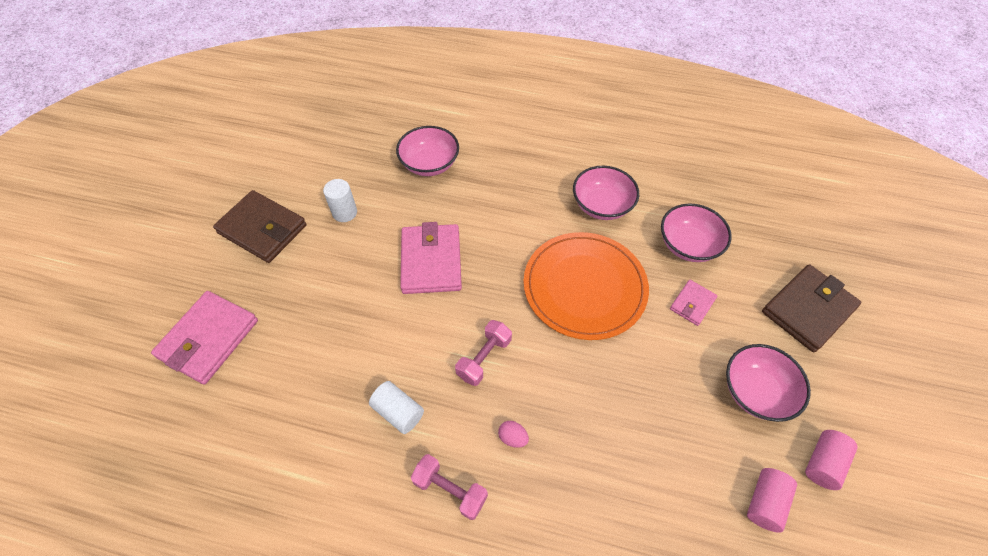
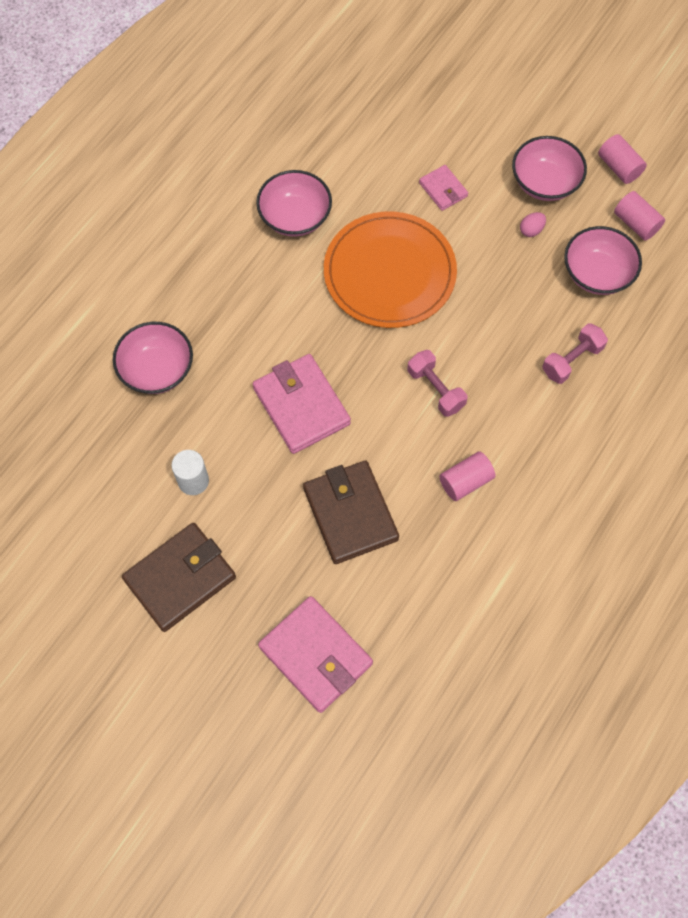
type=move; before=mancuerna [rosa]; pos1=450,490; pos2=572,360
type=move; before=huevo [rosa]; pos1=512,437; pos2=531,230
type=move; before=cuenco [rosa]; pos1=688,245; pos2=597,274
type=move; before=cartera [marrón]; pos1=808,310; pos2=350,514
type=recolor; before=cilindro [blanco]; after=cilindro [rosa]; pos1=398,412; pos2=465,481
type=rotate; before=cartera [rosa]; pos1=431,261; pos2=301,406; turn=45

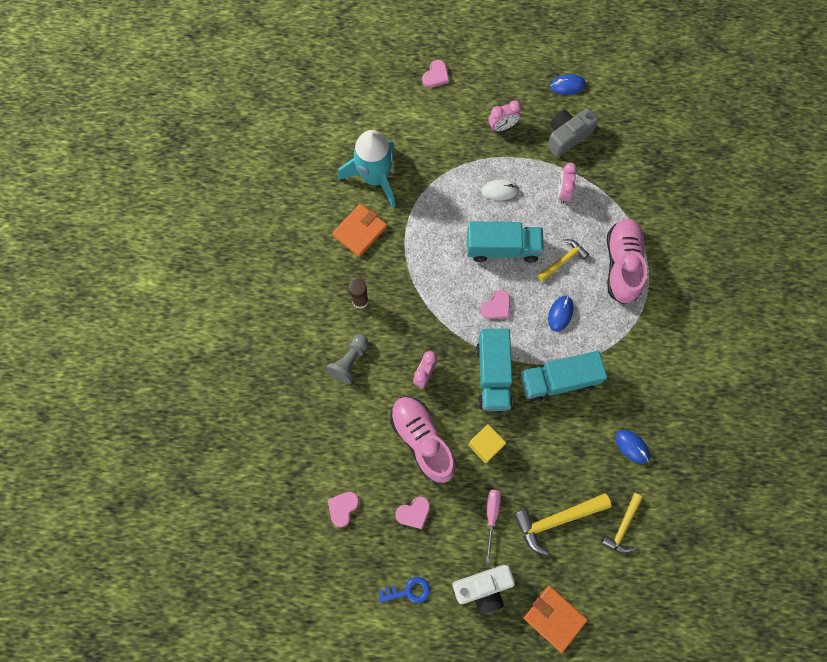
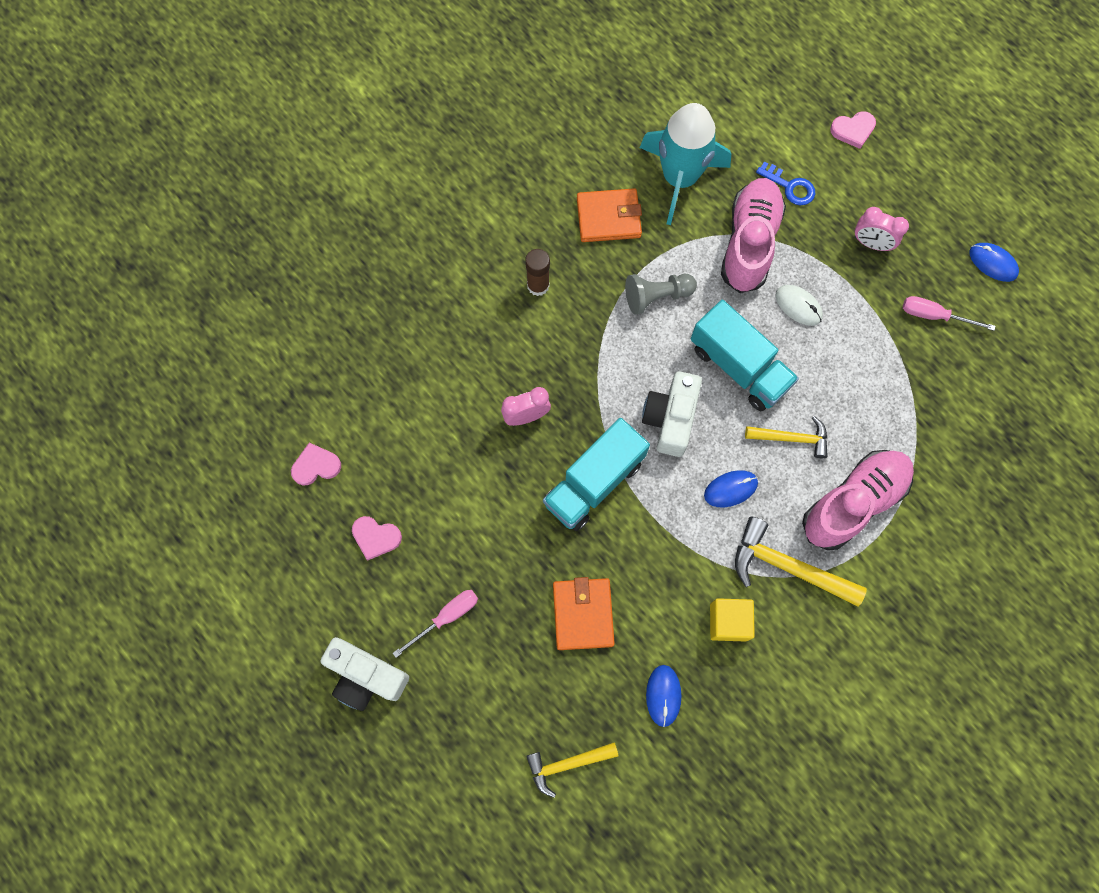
type=delete; before=camión [turquesa]; pos1=558,380
type=delete; before=despertador [rosa]; pos1=563,192
type=move; before=peón [gris]; pos1=350,362; pos2=656,296
type=move; before=llave [azul]; pos1=408,591; pos2=790,187
type=move; before=zapato [rosa]; pos1=422,440; pos2=749,243
type=move; before=cubo [amarillo]; pos1=485,445; pos2=728,622
type=move; before=martillo [amarillo]; pos1=556,520; pos2=787,567
type=move; before=cartera [naranja]; pos1=554,618; pos2=583,614
type=replace; before=corazón [rosa]; after=cámara [blanco]; pos1=496,306; pos2=670,419
type=replace; before=cámara [gris]; after=destornillador [rosa]; pos1=567,137; pos2=934,315

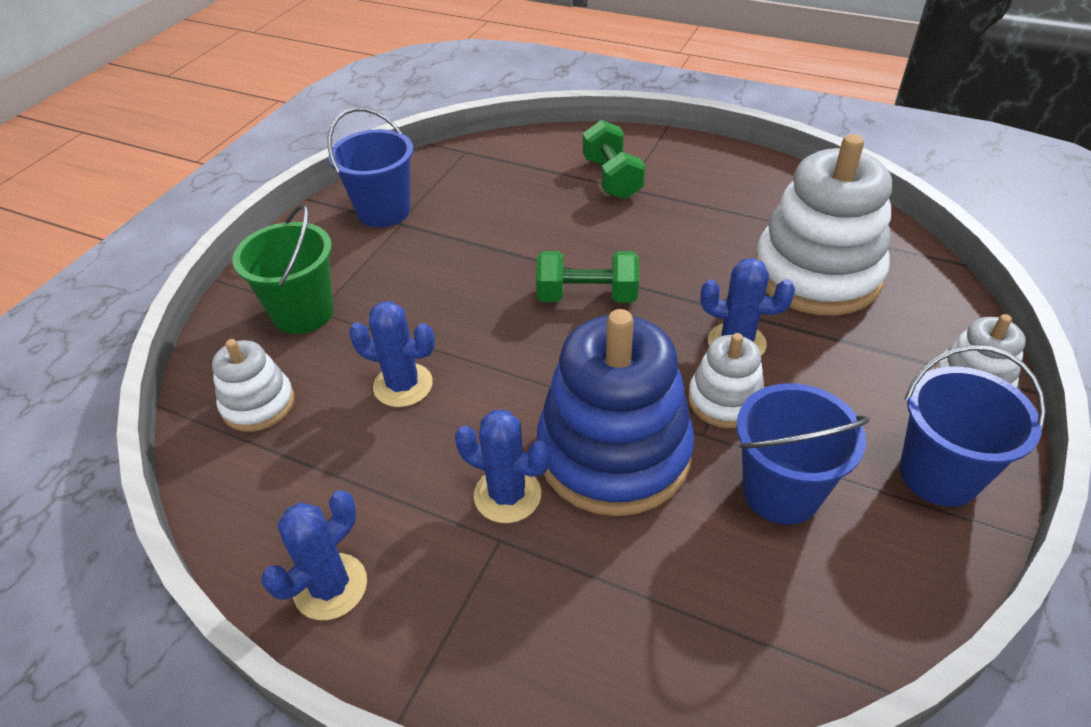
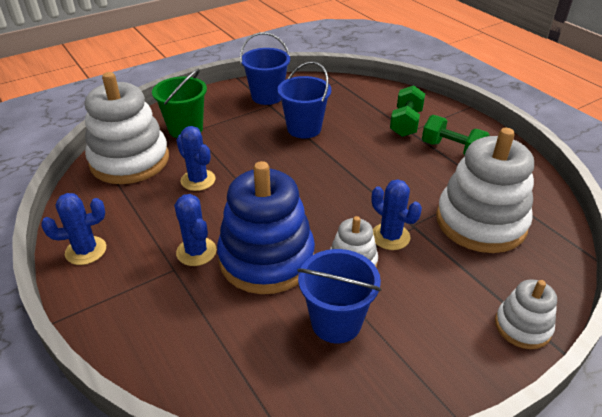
type=move; before=mancuerna [verde]; pos1=587,296; pos2=452,150
type=move; before=balde [azul]; pos1=938,475; pos2=304,129
type=resize; before=juguete apilable [blanco]; pos1=258,404; pos2=130,160; scale=1.97

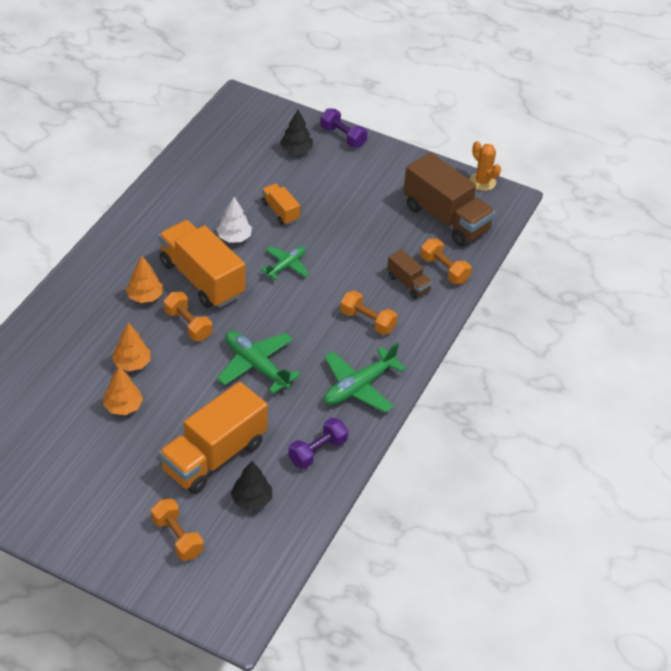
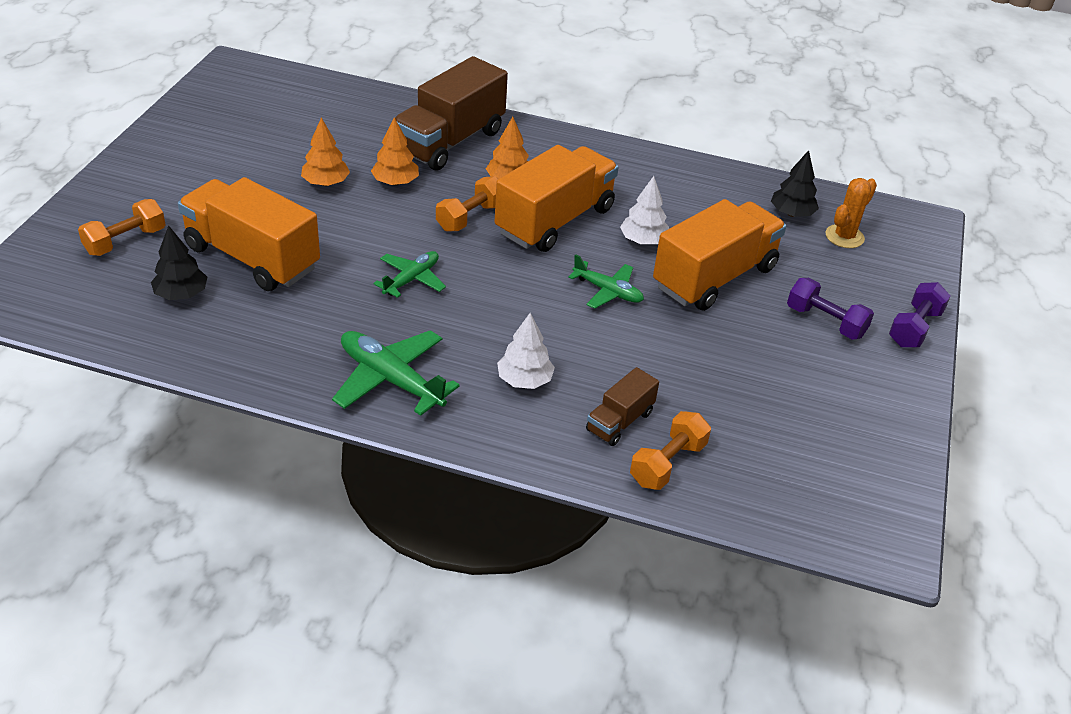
type=move; before=árbol [negro]; pos1=296,150; pos2=791,213
type=move; before=mancuerna [morado]; pos1=317,451; pos2=825,322
type=move; before=camión [marrón]; pos1=446,218; pos2=450,141
type=move; before=cactus [naranja]; pos1=482,182; pos2=844,236
type=replace; before=mancuerna [naranja]; after=árbol [blanco]; pos1=367,321; pos2=524,380
type=resize; before=avión [verde]; pos1=256,366; pos2=411,279; scale=0.63
type=resize; before=camión [naranja]; pos1=280,211; pos2=714,277; scale=2.03

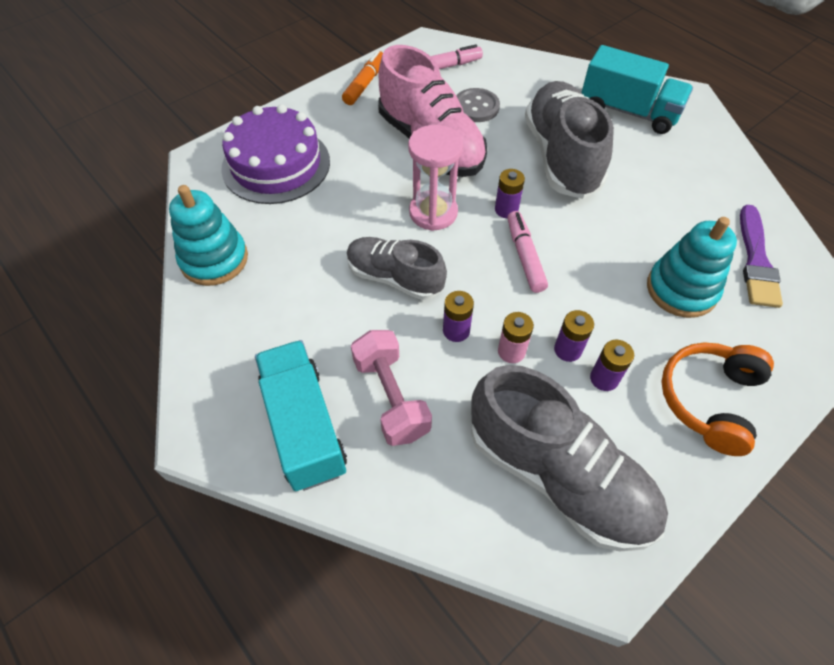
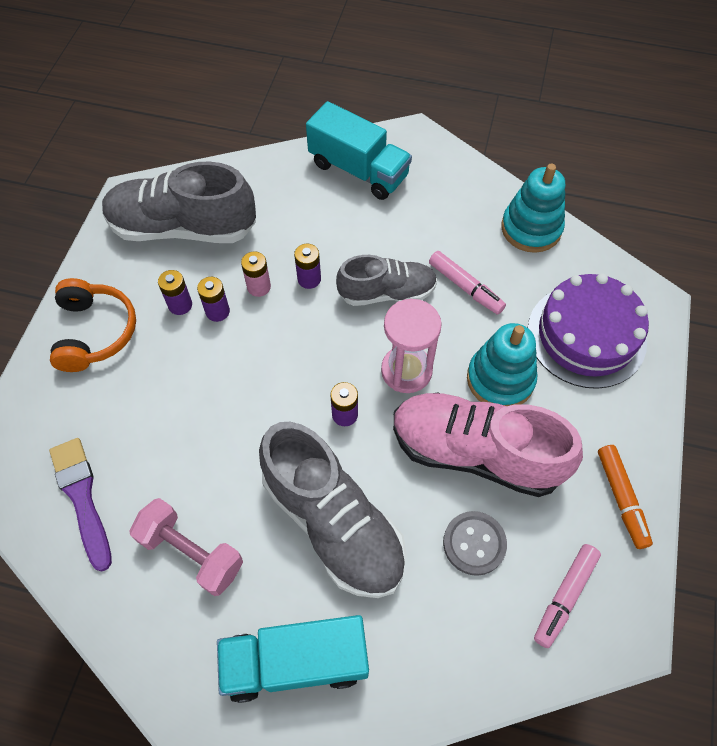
type=move; before=mancuerna [rosa]; pos1=391,397; pos2=191,553
type=move; before=rotulador [rosa]; pos1=525,256; pos2=465,287
type=move; before=juguete apilable [turquesa]; pos1=681,289; pos2=500,379

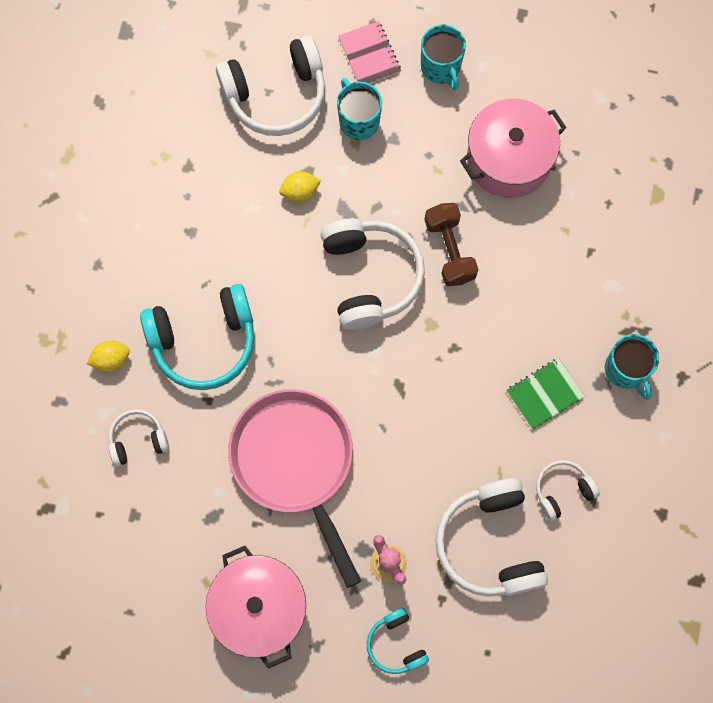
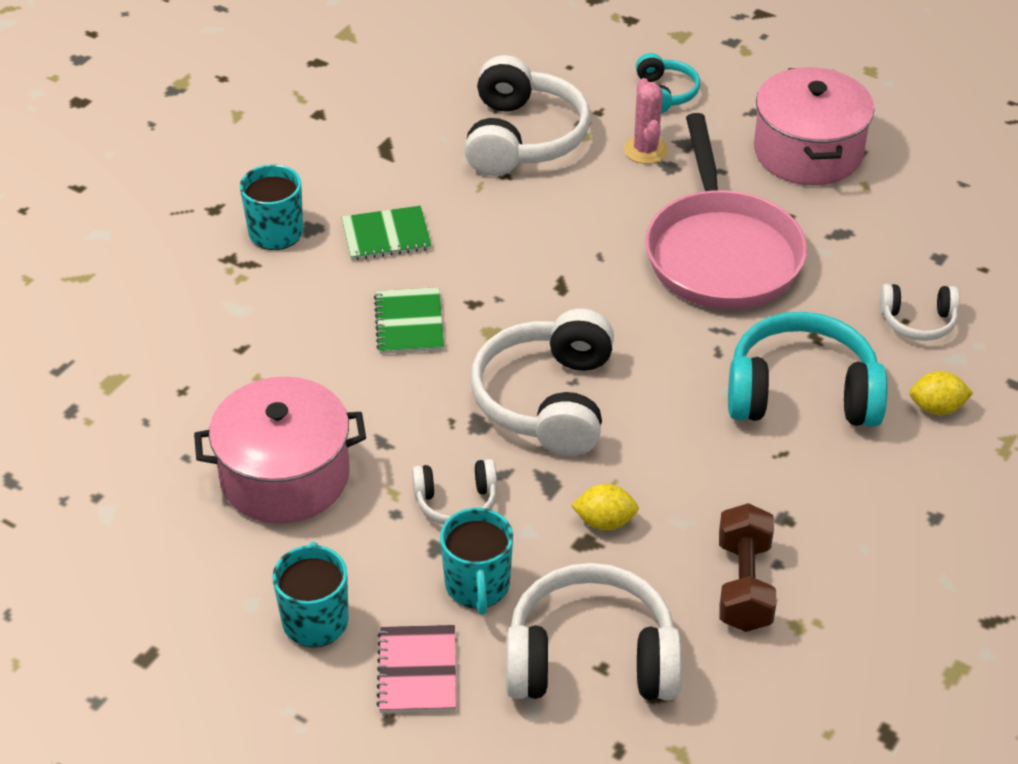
type=insert; after=cuaderno [verde]; pos2=409,323
type=move; before=mancuerna [marrón]; pos1=449,250; pos2=744,585
type=move; before=auriculares [blanco]; pos1=562,490; pos2=456,502

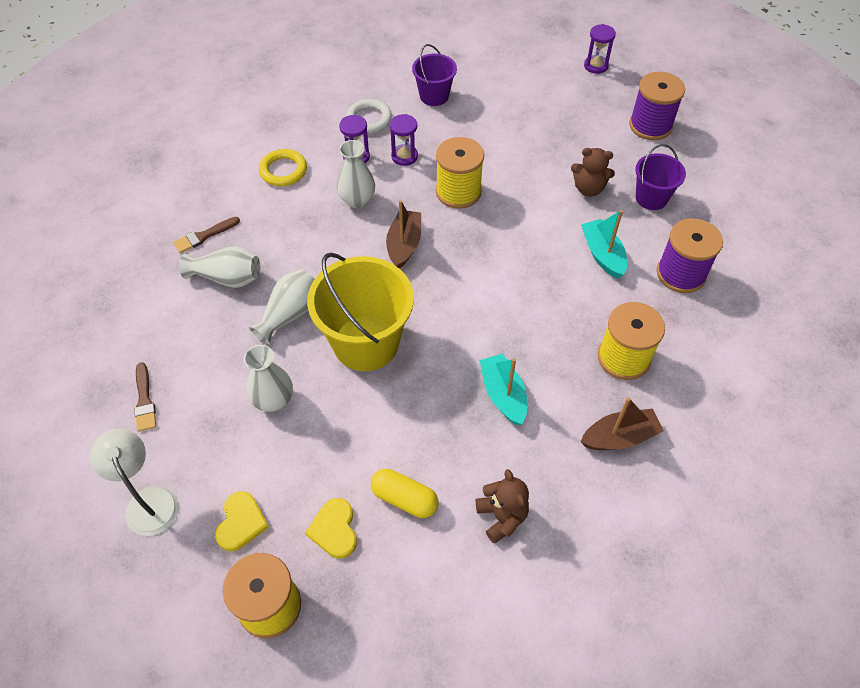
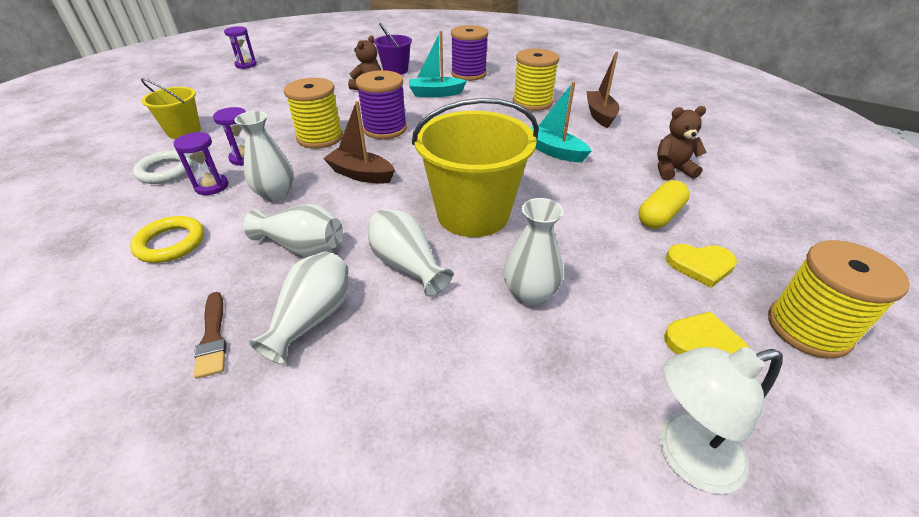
type=delete; before=pincel [marrón]; pos1=144,400
type=insert; after=florero [blanco]; pos2=302,247
type=move; before=carrete [morado]; pos1=650,125; pos2=385,129
type=recolor; before=balde [morado]; after=balde [amarillo]; pos1=434,96; pos2=184,131
type=rotate; before=barco [turquesa]; pos1=503,394; pos2=554,151; turn=45

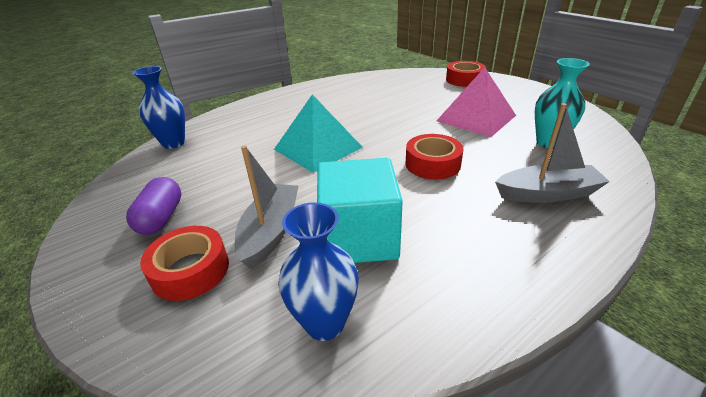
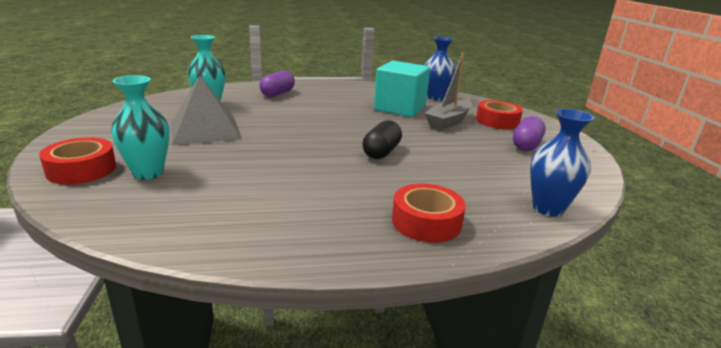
type=insert; after=florero [turquesa]; pos2=148,173
type=move; before=cinta adhesiva [rojo]; pos1=432,164; pos2=426,222
type=replace; before=pirámide [turquesa]; after=cápsula [negro]; pos1=318,148; pos2=381,152
type=replace; before=barco [gris]; after=cápsula [morado]; pos1=547,194; pos2=277,94
type=recolor; before=pirámide [rosa]; after=pirámide [gris]; pos1=476,118; pos2=205,130

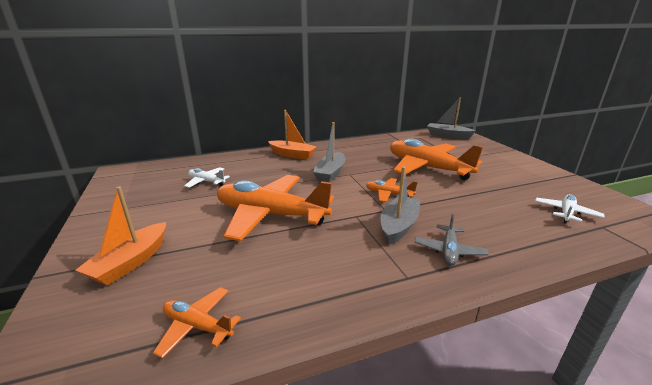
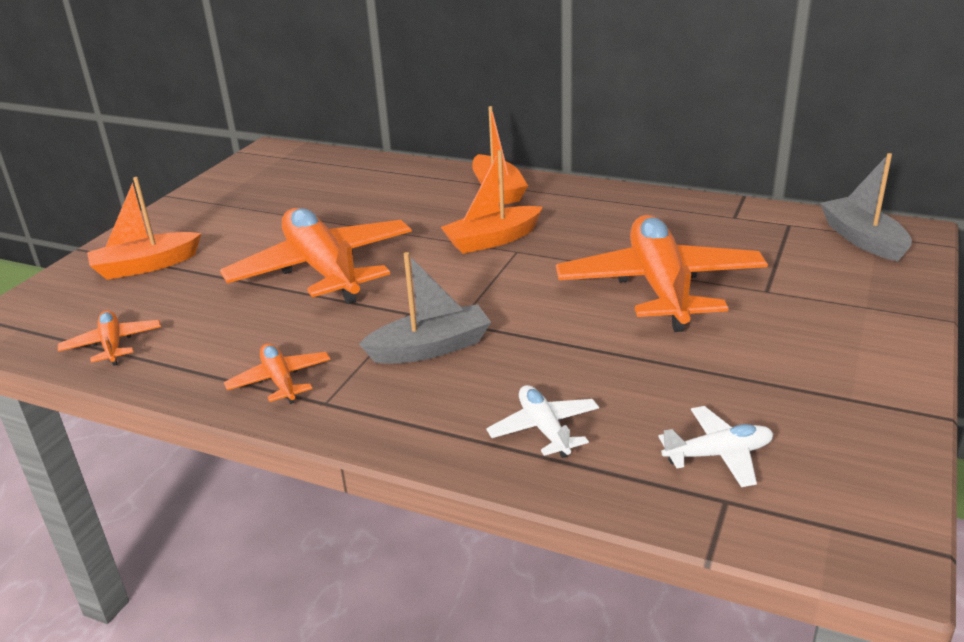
type=delete; before=avión [gris]; pos1=449,250
type=move; before=avión [blanco]; pos1=206,182; pos2=544,429
type=move; before=avión [naranja]; pos1=389,194; pos2=280,381
type=recolor; before=barco [gris]; after=barco [naranja]; pos1=330,173; pos2=492,240

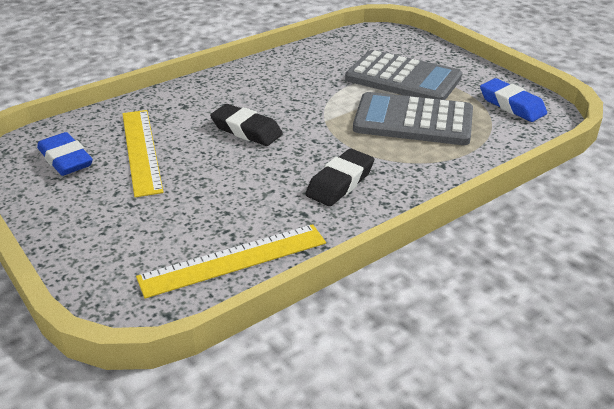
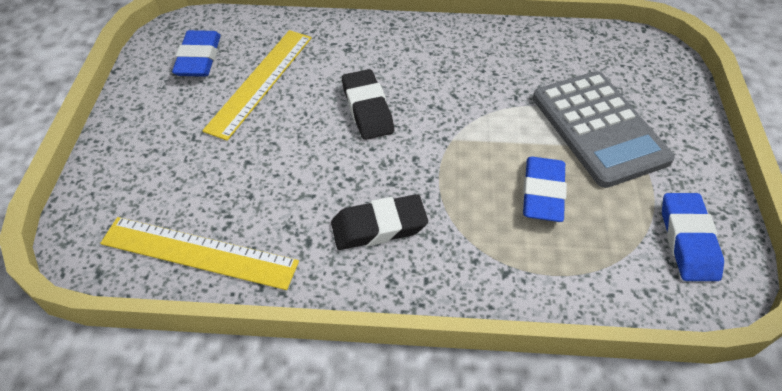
type=replace; before=calculadora [gris]; after=goma de borrar [azul]; pos1=413,121; pos2=542,193

